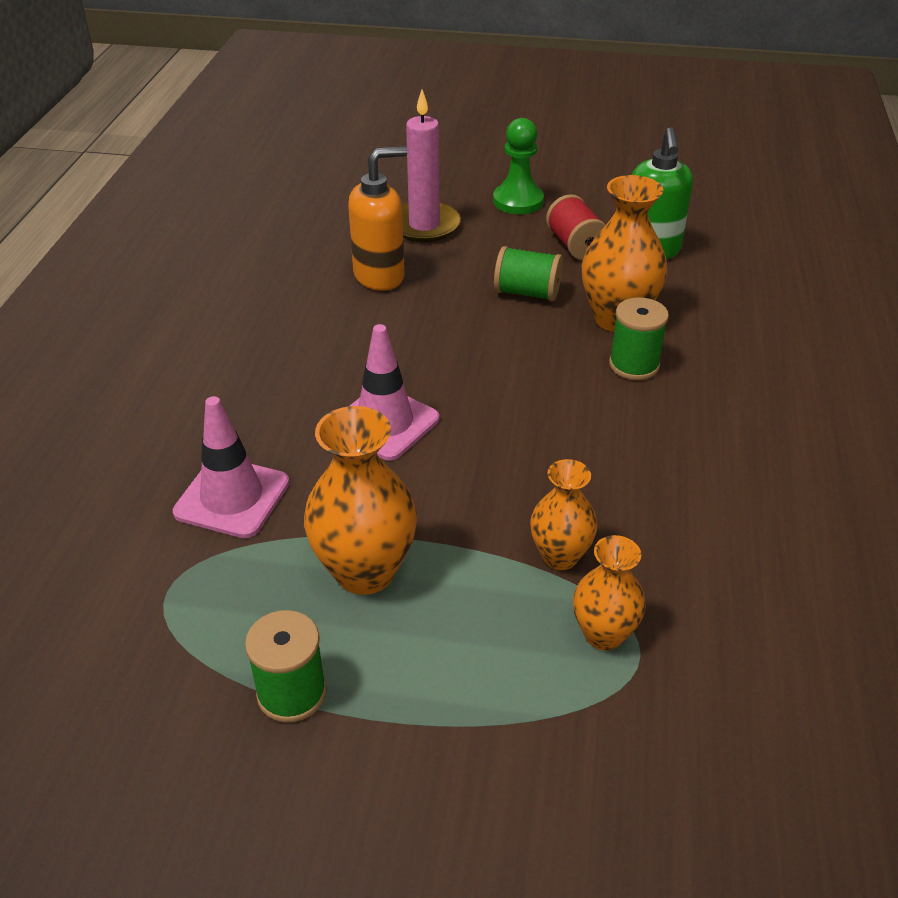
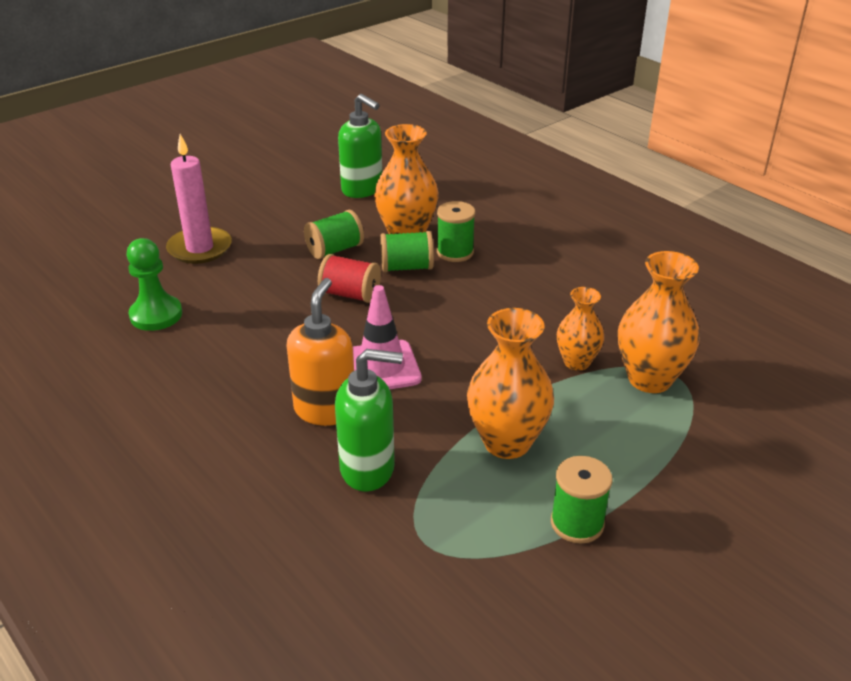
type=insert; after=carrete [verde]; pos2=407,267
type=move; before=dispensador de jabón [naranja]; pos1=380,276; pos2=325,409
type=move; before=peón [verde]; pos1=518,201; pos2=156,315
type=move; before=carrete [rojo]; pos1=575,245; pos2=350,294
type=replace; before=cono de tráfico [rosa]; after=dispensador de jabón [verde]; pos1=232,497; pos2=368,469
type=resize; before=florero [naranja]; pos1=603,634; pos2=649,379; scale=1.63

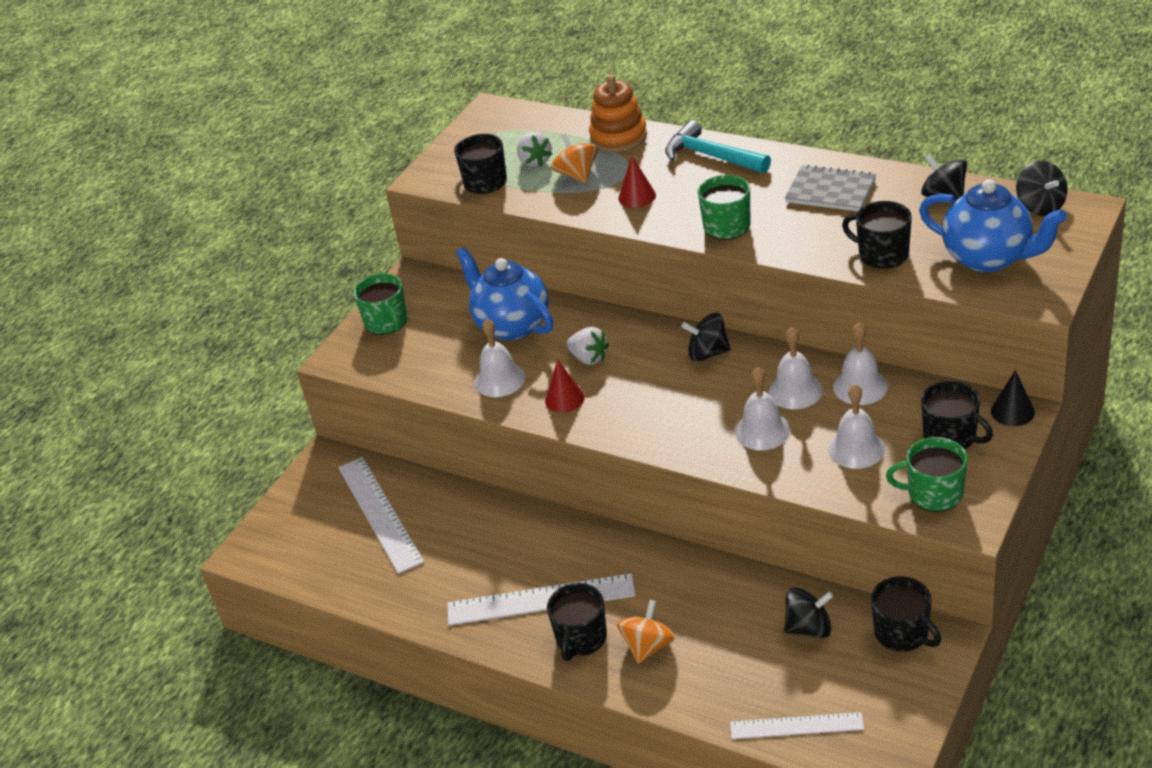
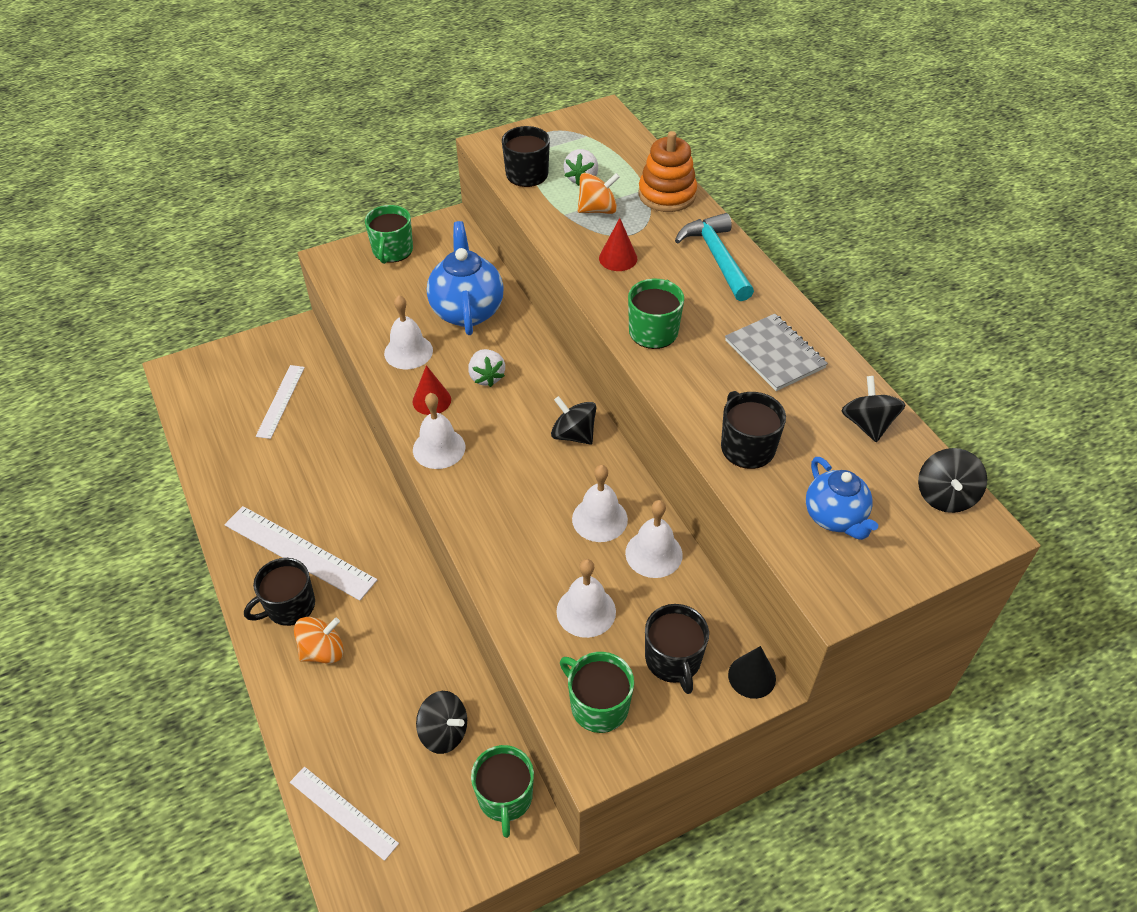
type=move; before=campana [blanco]; pos1=762,431; pos2=439,448
type=recolor; before=taza [negro]; after=taza [verde]; pos1=902,633; pos2=505,797
type=rotate; before=peonza [naranja]; pos1=577,174; pos2=597,209; turn=60
type=resize; before=regla [blanco]; pos1=379,513; pos2=280,401; scale=0.63
type=resize; before=tetera [azul]; pos1=988,258; pos2=835,517; scale=0.64

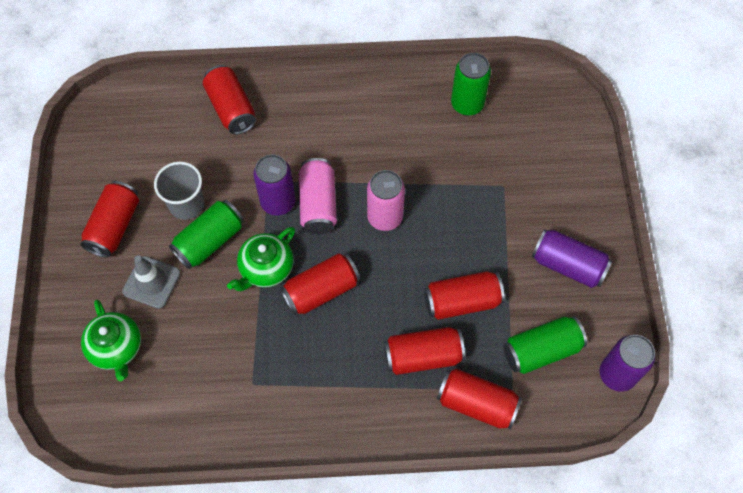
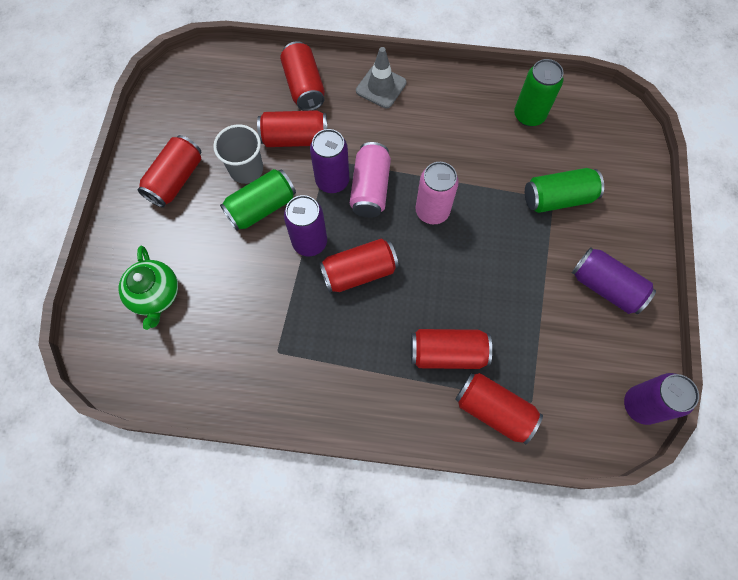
type=move; before=cono de tráfico [gris]; pos1=151,282; pos2=381,87
type=move; before=lata [rojo]; pos1=462,301; pos2=295,138
type=move; before=lata [verde]; pos1=541,350; pos2=558,198
type=replace; before=tetera [verde]; after=lata [morado]; pos1=266,268; pos2=310,242

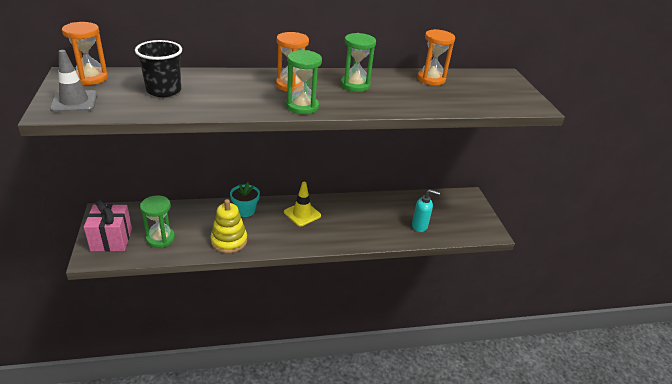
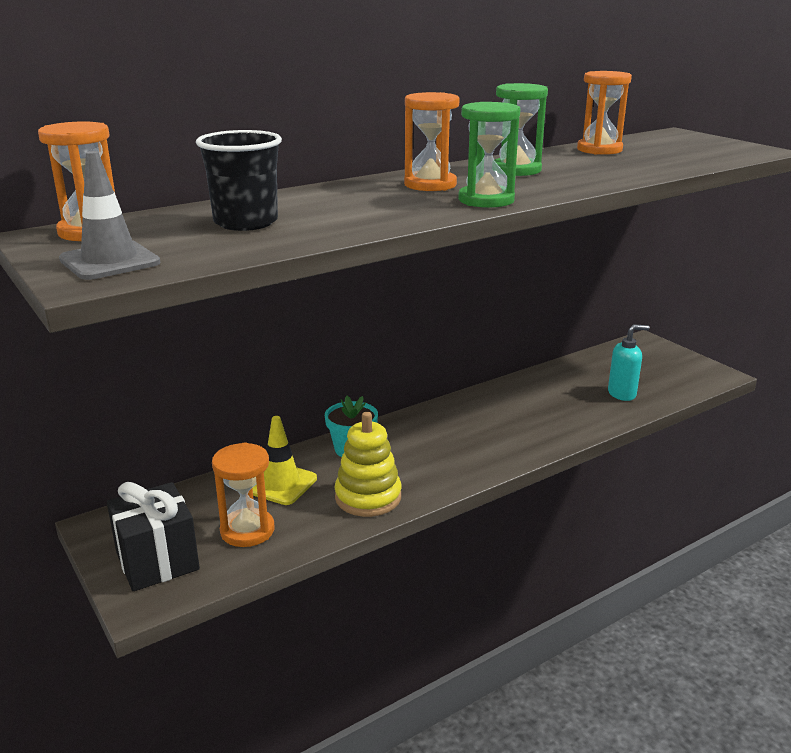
type=move; before=cono de tráfico [amarillo]; pos1=302,214; pos2=281,484
type=recolor; before=regalo [rosa]; after=regalo [negro]; pos1=111,239; pos2=157,561
type=recolor; before=reloj de arena [verde]; after=reloj de arena [naranja]; pos1=160,238; pos2=247,530

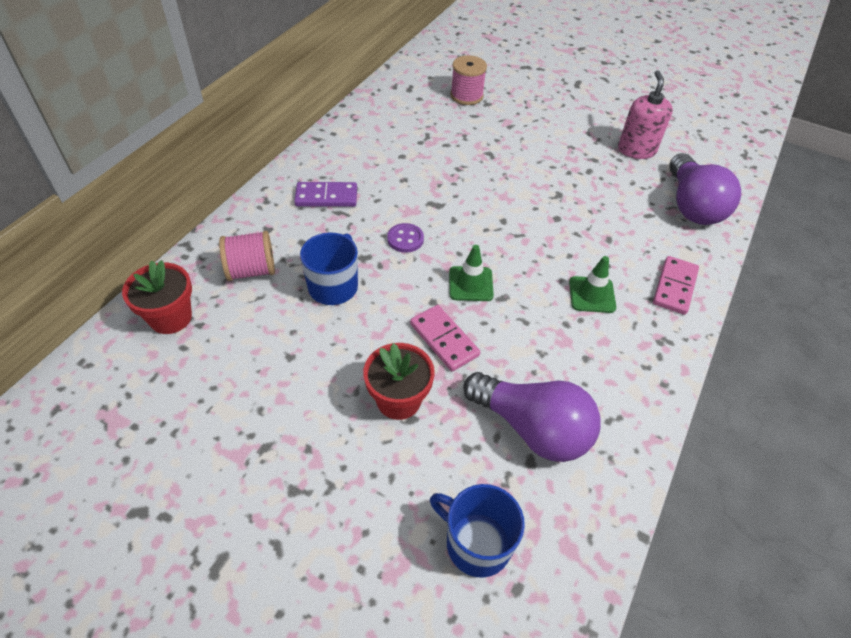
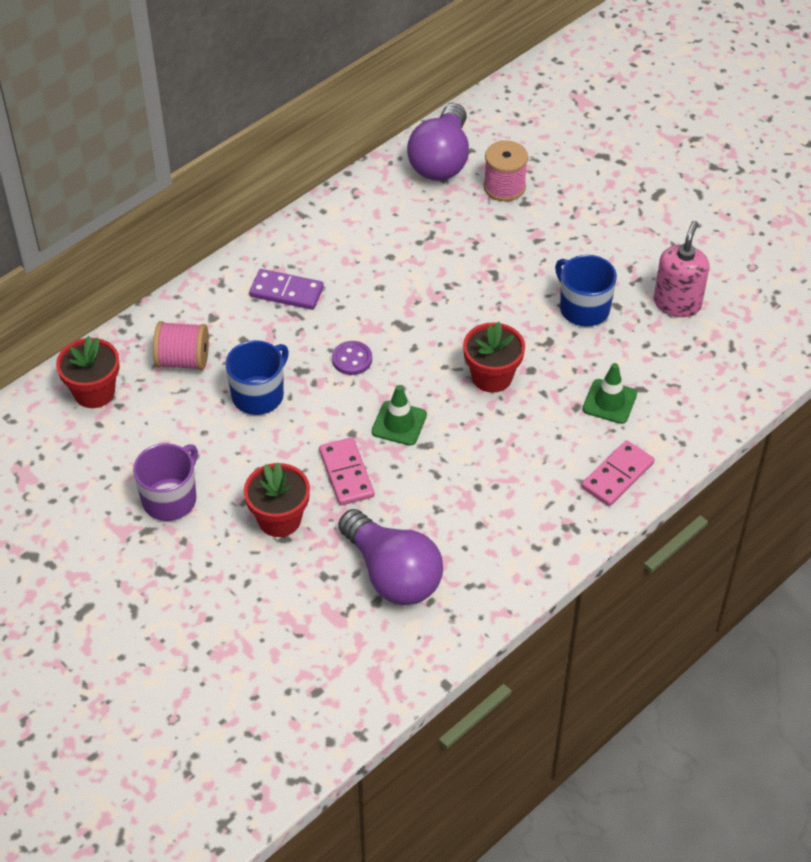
type=insert; after=taza [morado]; pos2=170,499
type=insert; after=maceta [rojo]; pos2=492,377
type=move; before=taza [azul]; pos1=476,543; pos2=583,308
type=move; before=cono de tráfico [verde]; pos1=592,295; pos2=609,401
type=move; before=bombilla [morado]; pos1=692,206; pos2=441,160

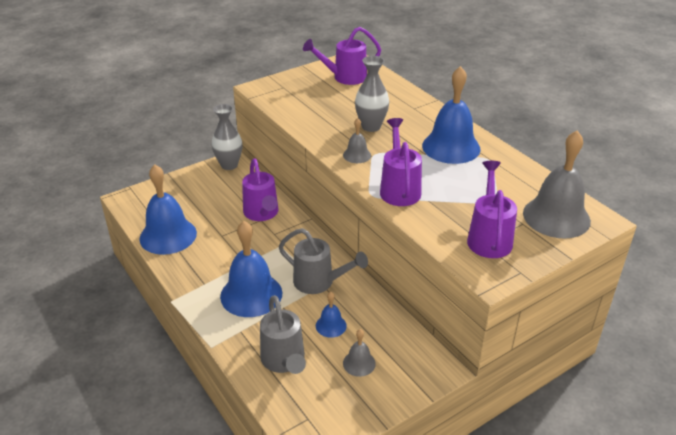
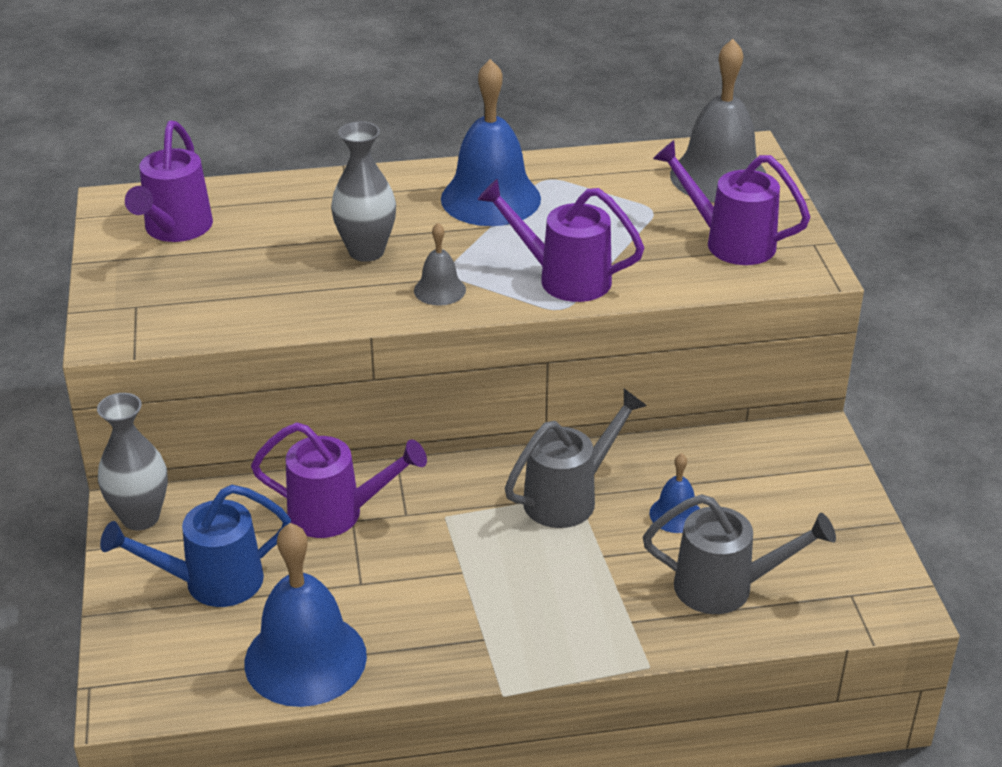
type=delete; before=campana [azul]; pos1=251,294
type=delete; before=campana [gris]; pos1=359,363
type=insert; after=regadera [azul]; pos2=211,582

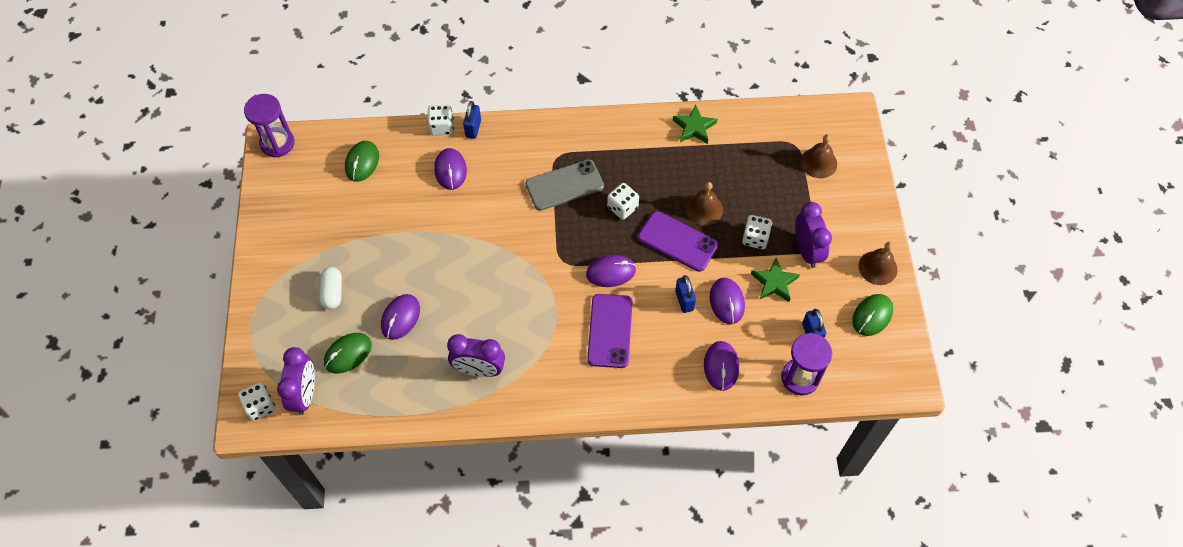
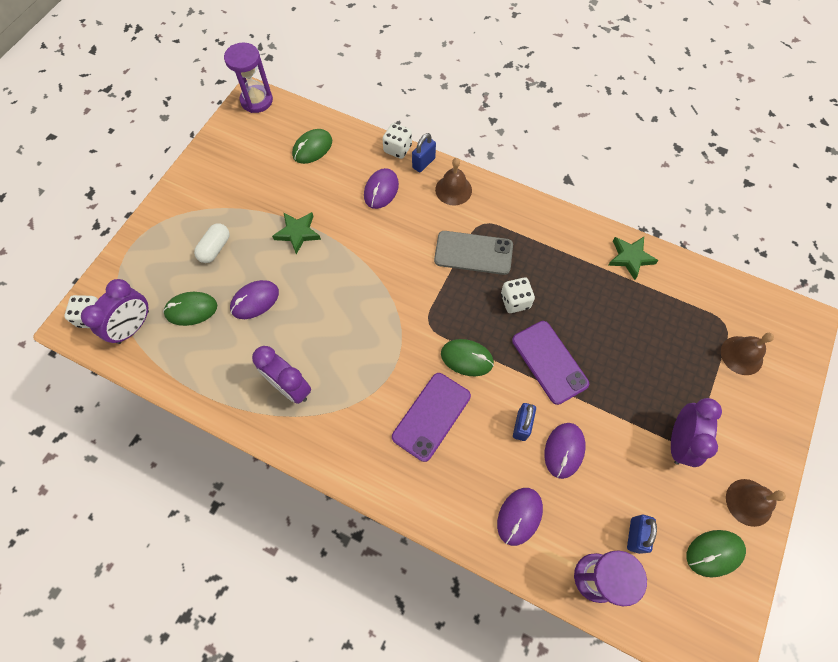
type=delete; before=dado [blanco]; pos1=755,238
type=move; before=campana [marrón]; pos1=704,209; pos2=453,190
type=move; before=estrella [verde]; pos1=774,282; pos2=297,233
type=recolor; before=ratón [morado]; after=ratón [verde]; pos1=611,272; pos2=467,358

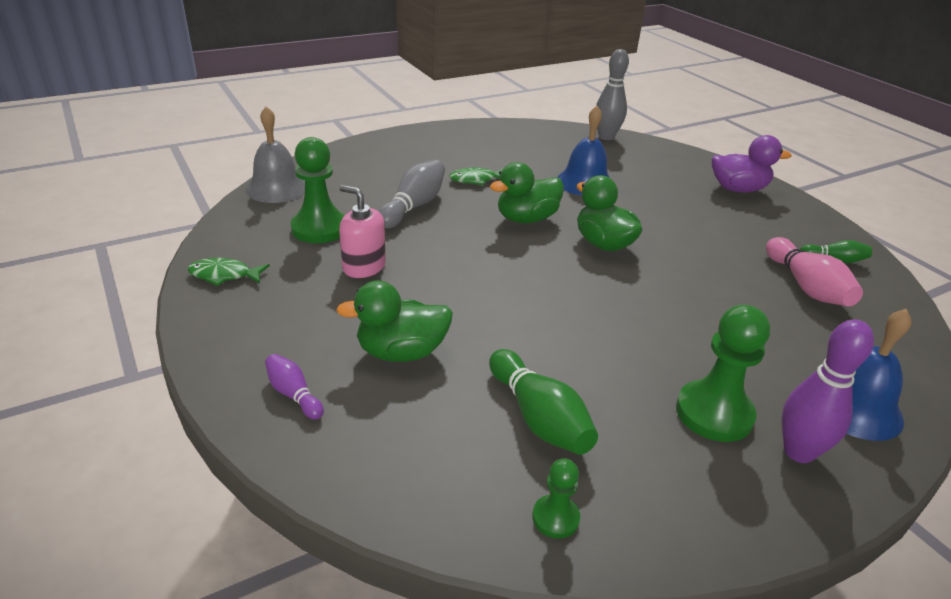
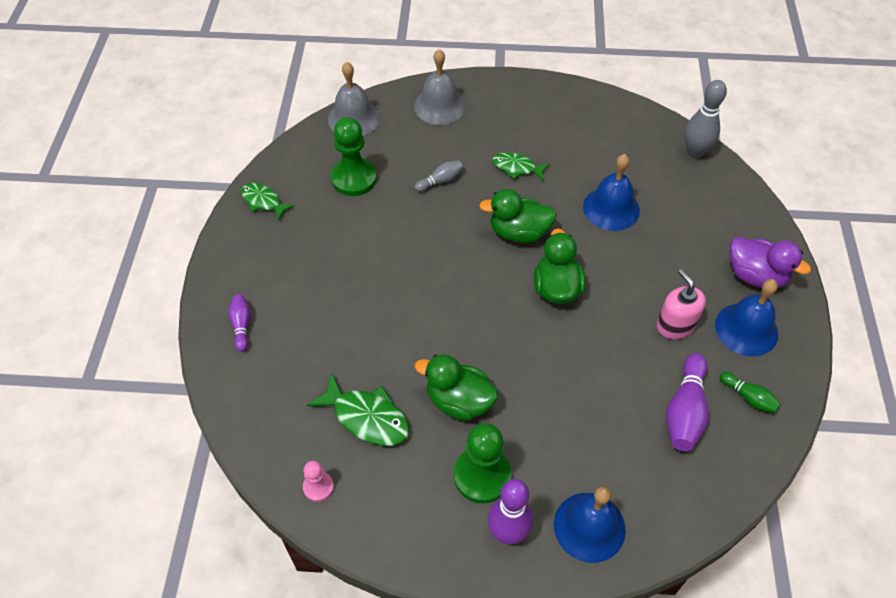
type=insert; after=campana [gris]; pos2=439,106
type=insert; after=campana [azul]; pos2=746,329
type=move; before=pato [verde]; pos1=401,352; pos2=459,401
type=move; before=dispensador de jabón [rosa]; pos1=364,266; pos2=675,325
type=replace; before=bolo [verde]; after=pez [verde]; pos1=538,418; pos2=367,417
type=recolor; before=peón [verde]; after=peón [rosa]; pos1=555,518; pos2=318,487
type=recolor; before=bolo [rosa]; after=bolo [morado]; pos1=806,286; pos2=685,411
type=resize; before=bolo [gris]; pos1=413,206; pos2=440,181; scale=0.56

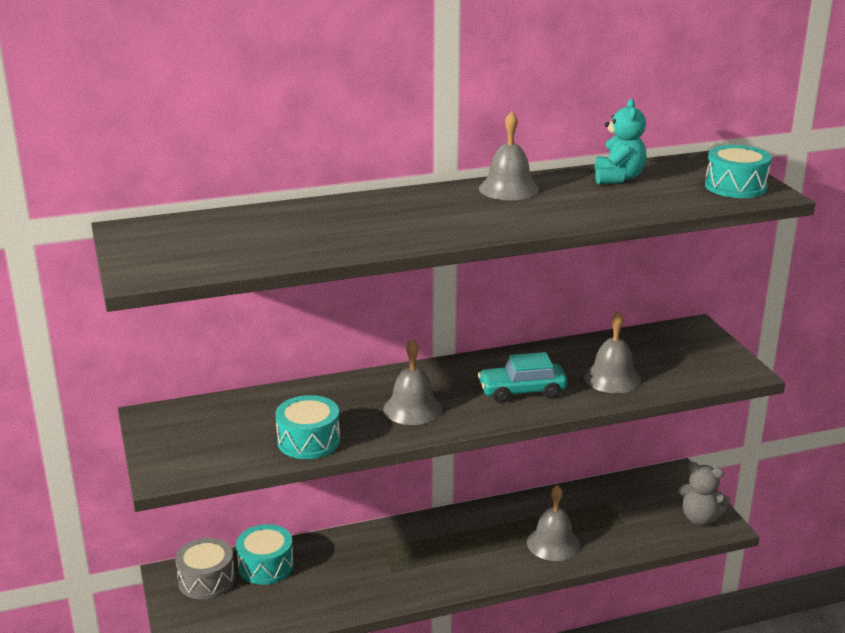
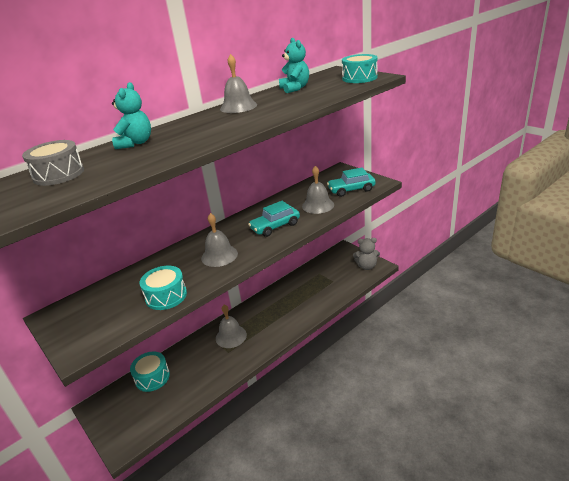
type=insert; after=osito [turquesa]; pos2=136,143
type=insert; after=coche [turquesa]; pos2=351,190
type=move; before=tambor [gris]; pos1=206,580; pos2=59,174
type=move; before=campana [gris]; pos1=553,543; pos2=231,336

